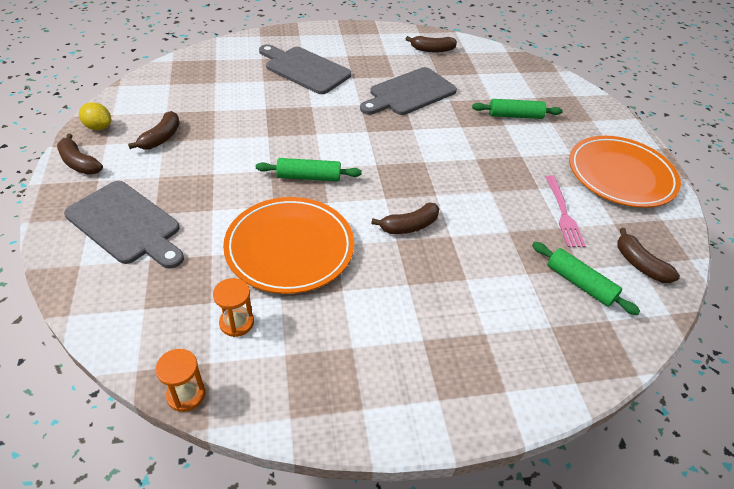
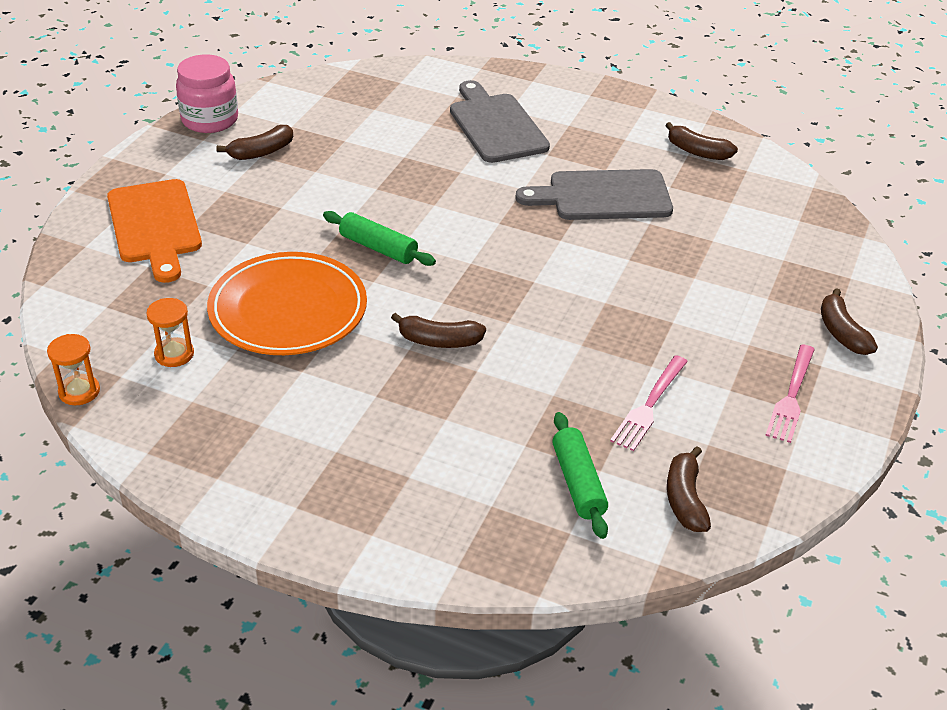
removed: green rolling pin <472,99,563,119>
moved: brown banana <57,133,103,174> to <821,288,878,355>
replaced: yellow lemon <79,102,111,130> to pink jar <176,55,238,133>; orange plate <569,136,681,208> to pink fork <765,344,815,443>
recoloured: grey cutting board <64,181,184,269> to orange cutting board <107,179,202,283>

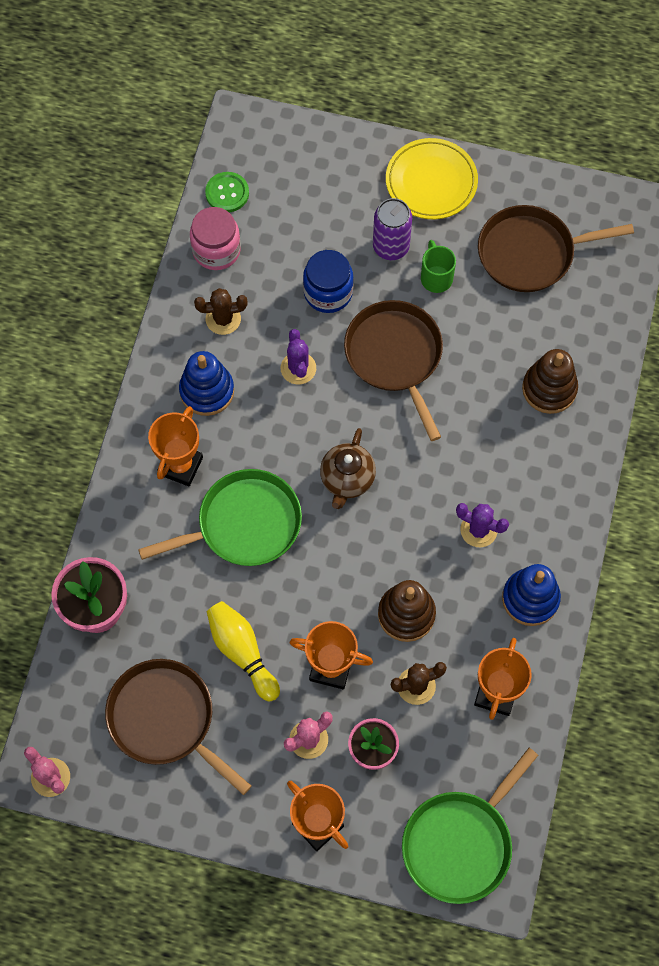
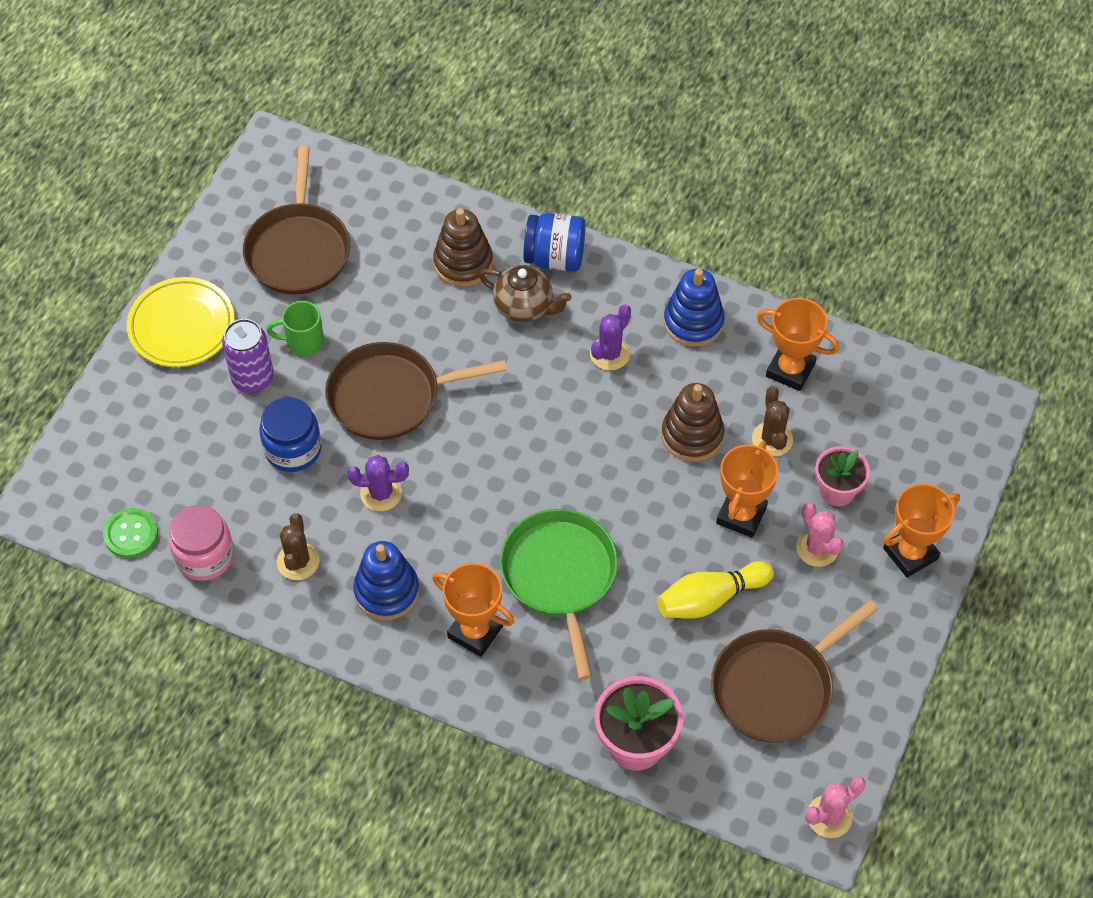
removed: green pan <402,748,538,904>
added: blue jar <523,213,586,272>
moved: brown teapot <320,428,376,509> to <479,265,572,323>

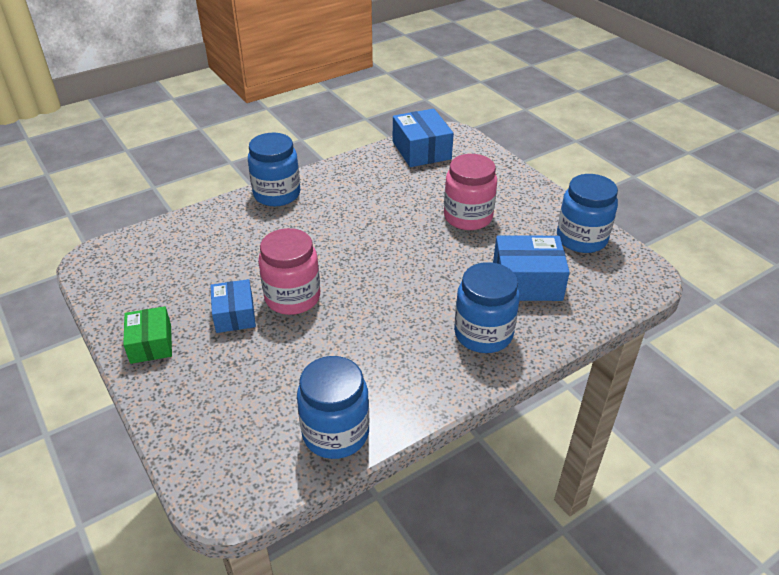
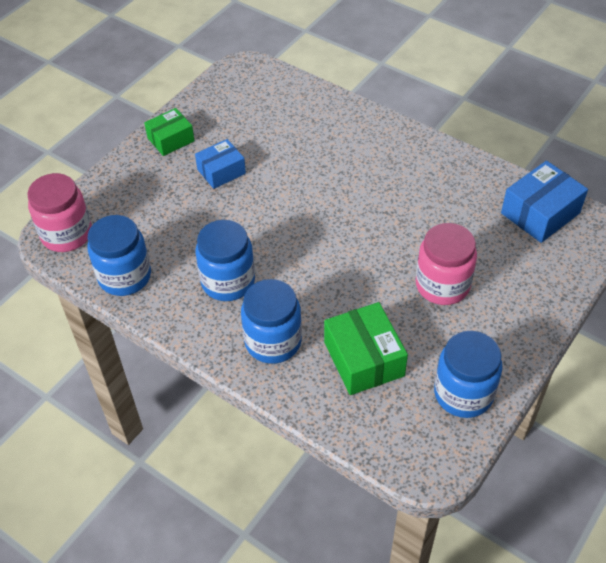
moved: pink jar <258,228,320,315> to <27,173,92,252>; blue jar <248,133,300,206> to <196,220,255,301>
recoloured: blue box <493,235,570,301> to green box <324,302,408,395>

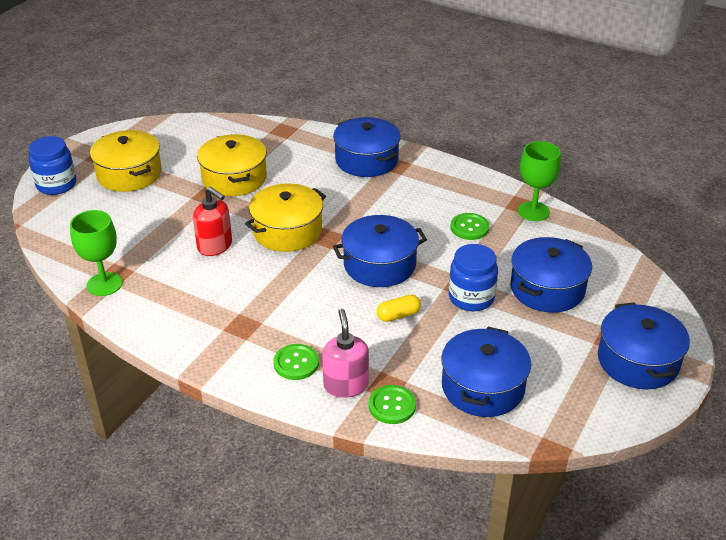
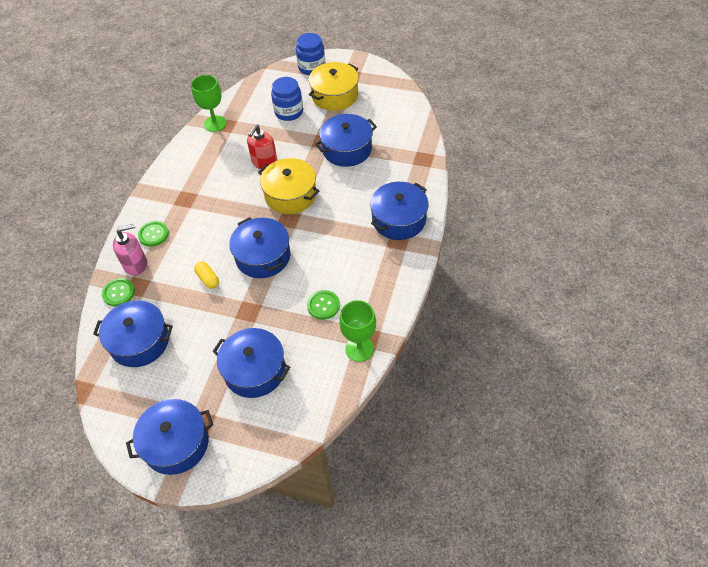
moved: blue jar <449,244,498,311> to <271,77,303,121>
recoloured: yellow pot <197,134,267,196> to blue pot <315,114,377,167>

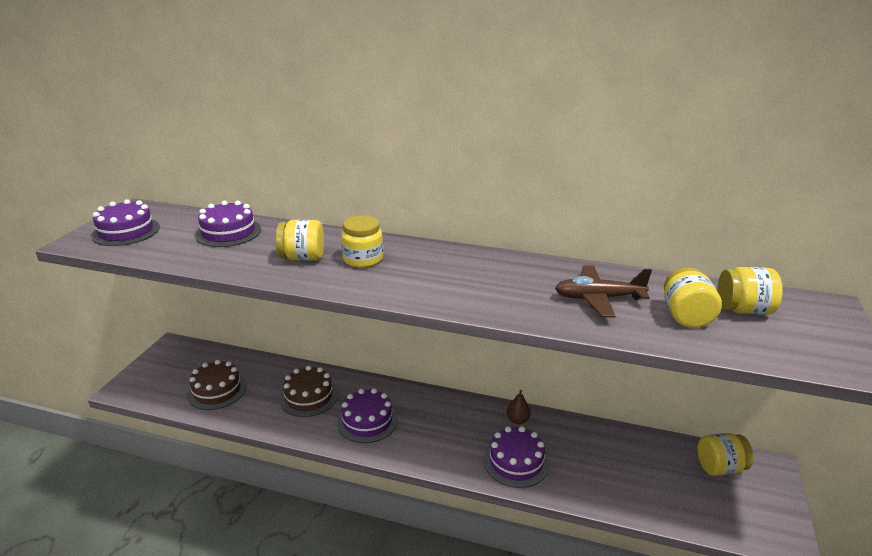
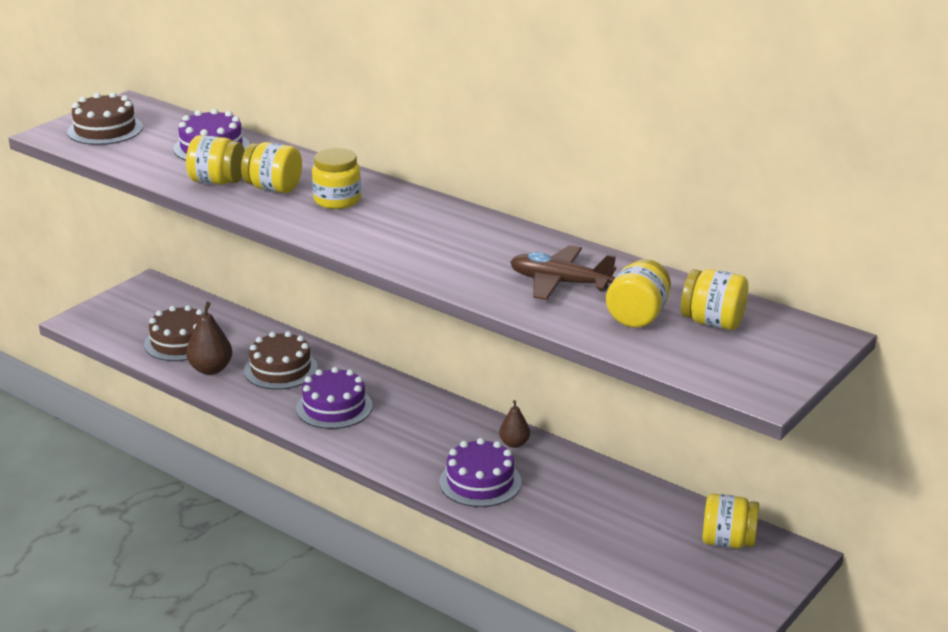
added: yellow jar <186,135,245,185>; brown pear <186,302,232,375>
recoloured: purple cake <91,199,160,246> to brown cake <67,92,143,145>

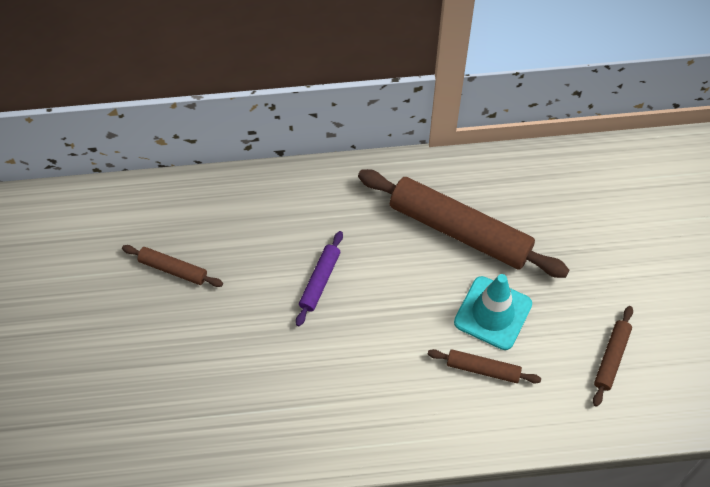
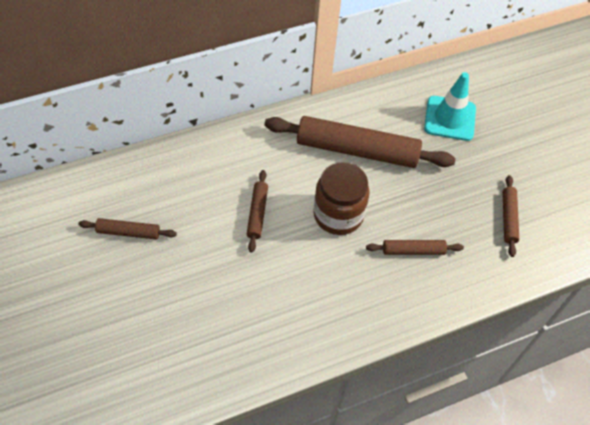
added: brown jar <313,162,370,235>
moved: turquoise traffic cone <454,274,532,350> to <424,72,476,141>
recoloured: purple rolling pin <296,231,343,326> to brown rolling pin <247,170,268,253>

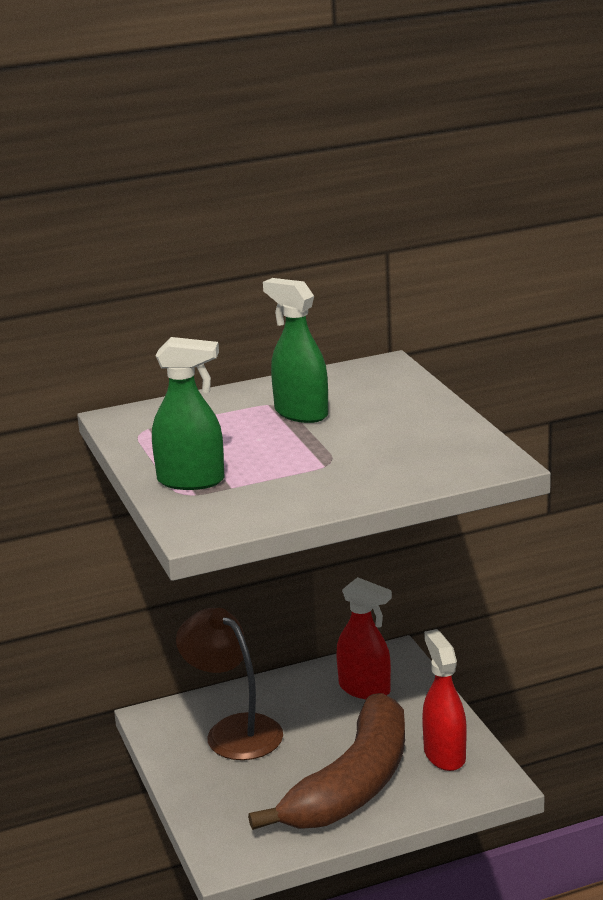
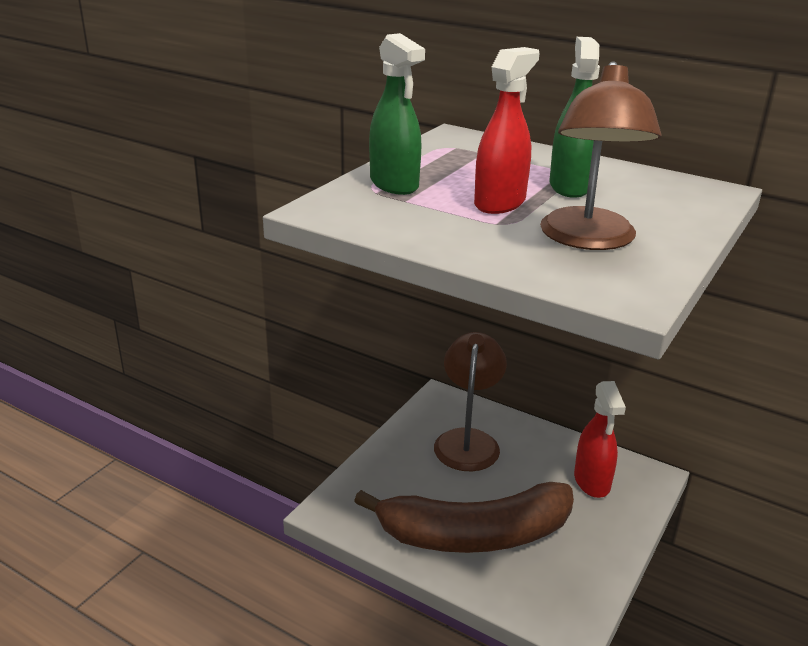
added: brown lamp <540,61,661,250>
moved: red spray bottle <422,629,467,771> to <474,47,539,214>

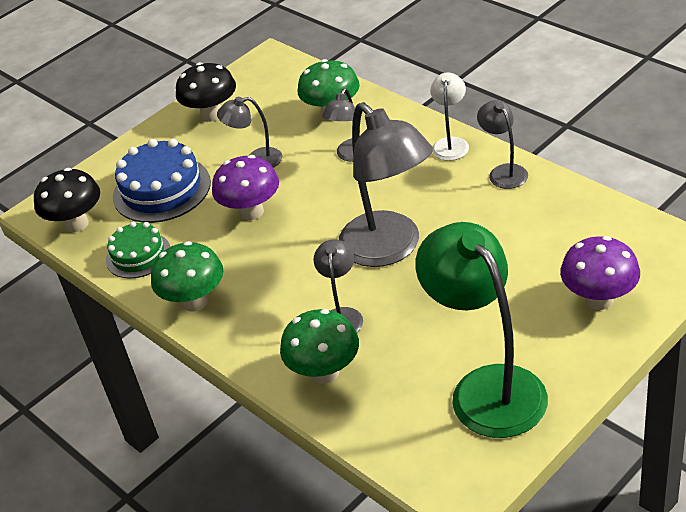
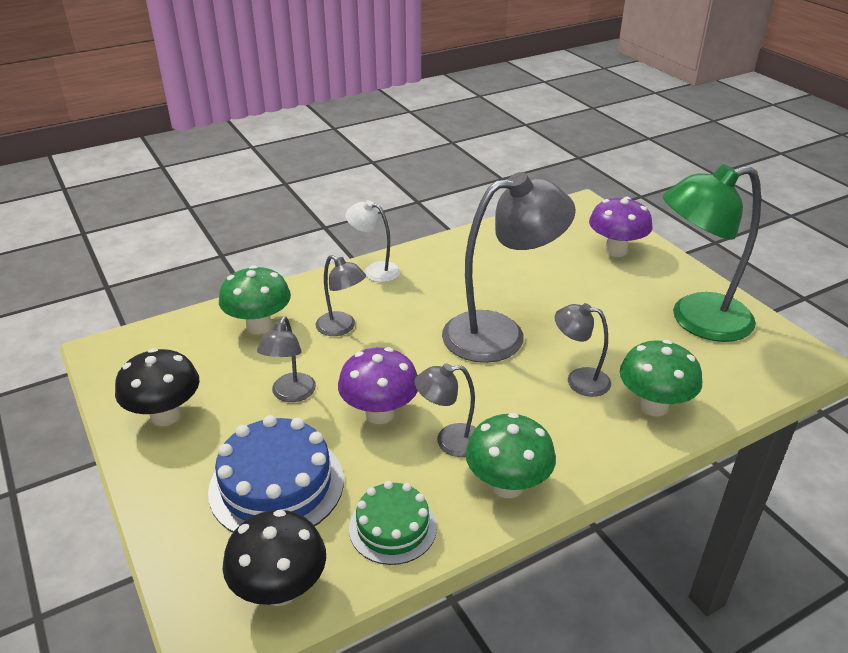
moved: grey lamp <477,100,528,189> to <414,363,476,457>

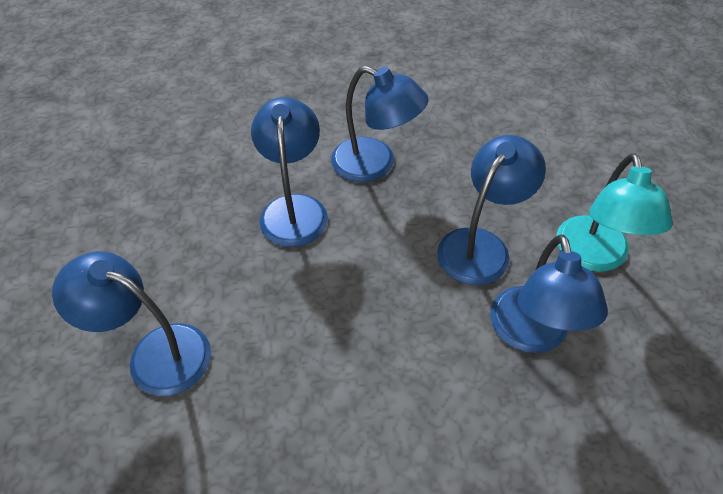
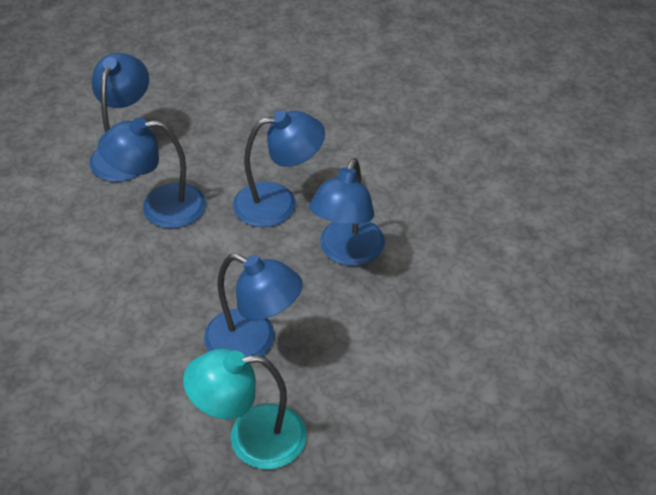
moved: blue lamp <491,234,608,353> to <98,117,206,228>

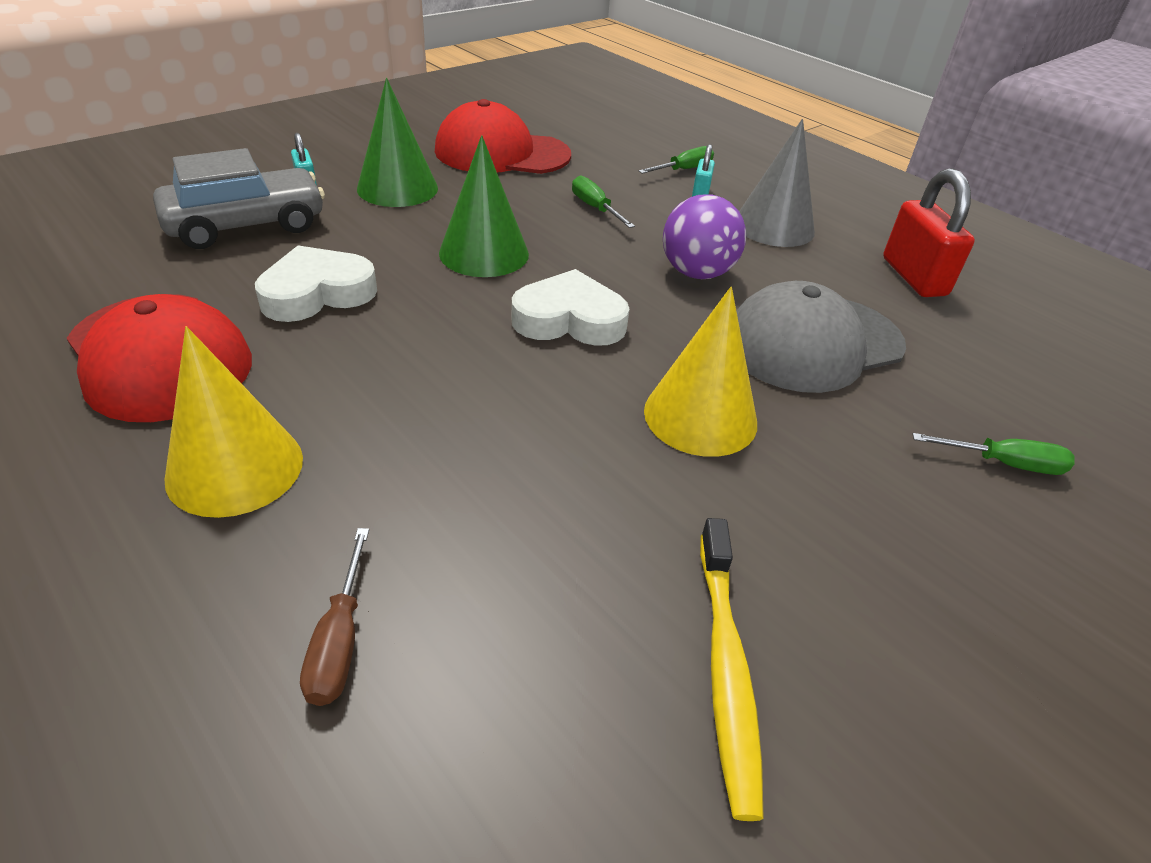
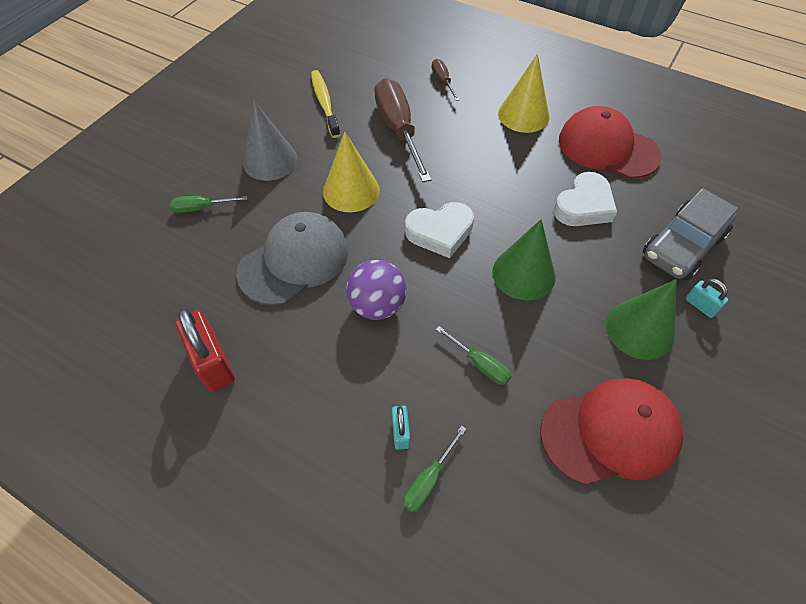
added: brown screwdriver <375,78,432,182>
moved: grey cone <739,119,815,247> to <243,101,298,181>

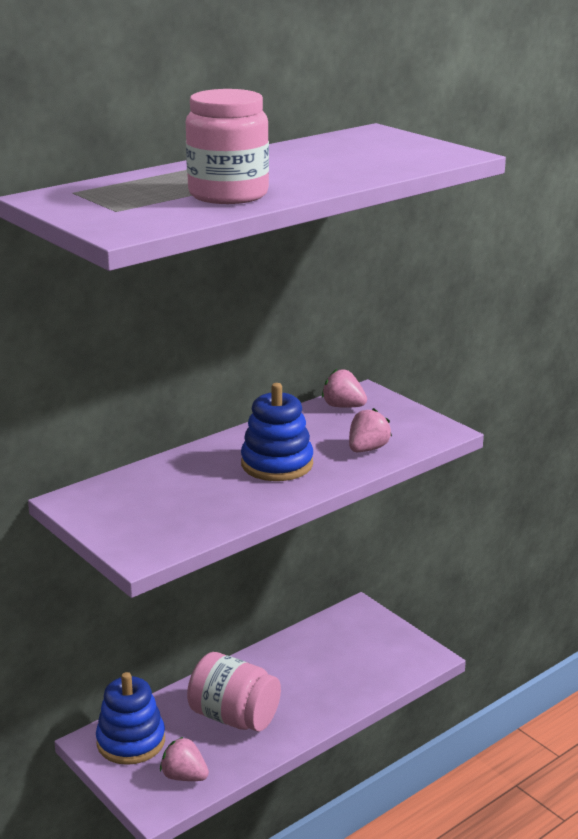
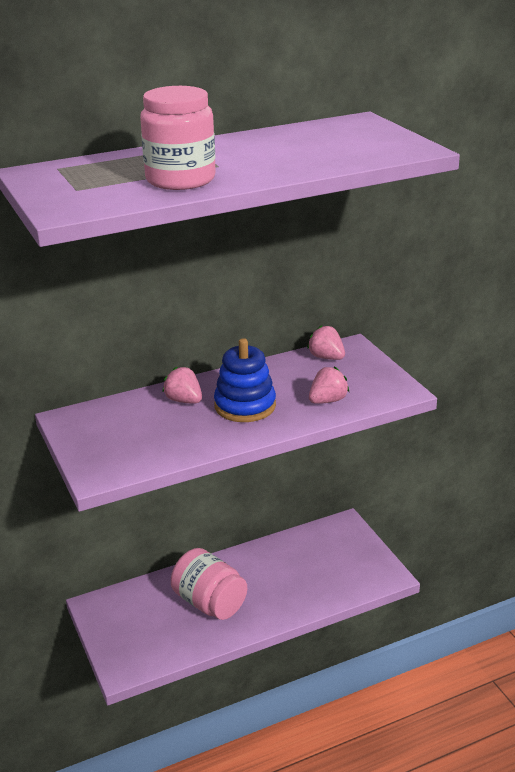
removed: blue stacking toy <96,672,165,765>
moved: pink strawberry <160,737,209,781> to <163,367,202,403>

